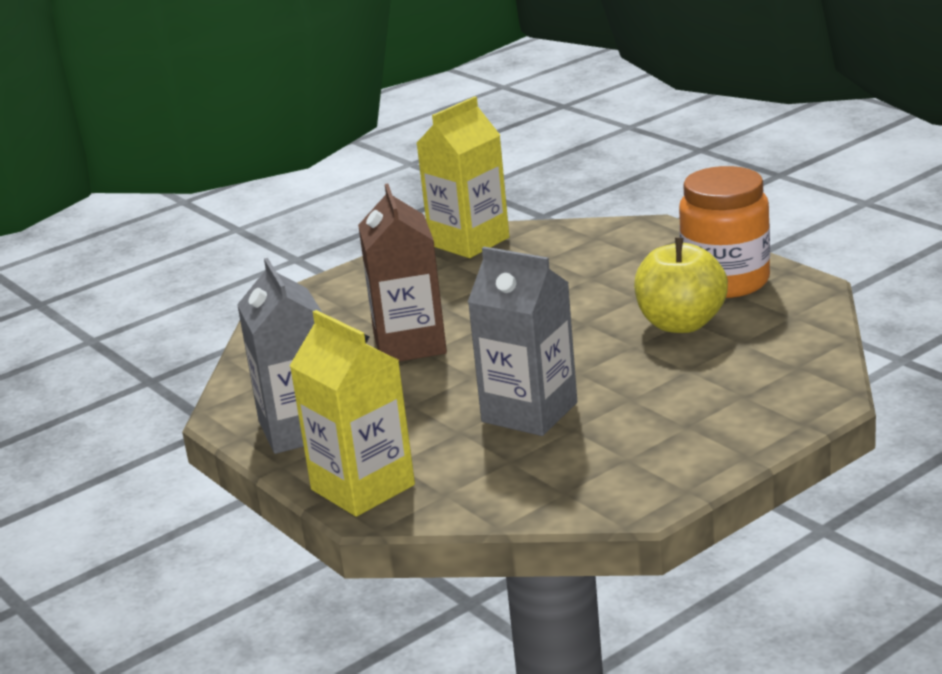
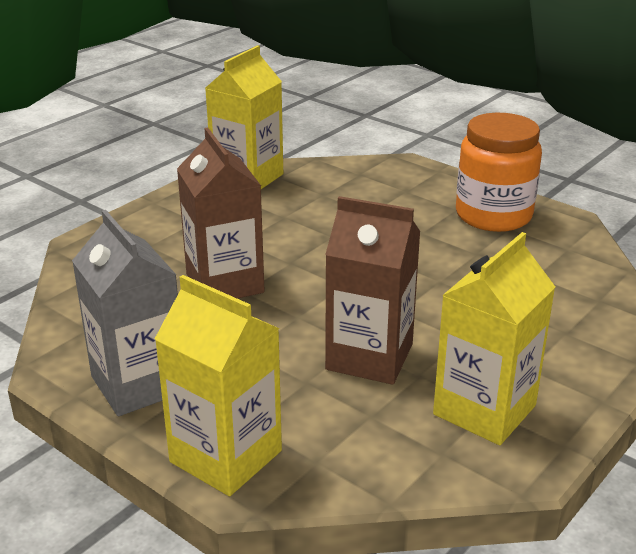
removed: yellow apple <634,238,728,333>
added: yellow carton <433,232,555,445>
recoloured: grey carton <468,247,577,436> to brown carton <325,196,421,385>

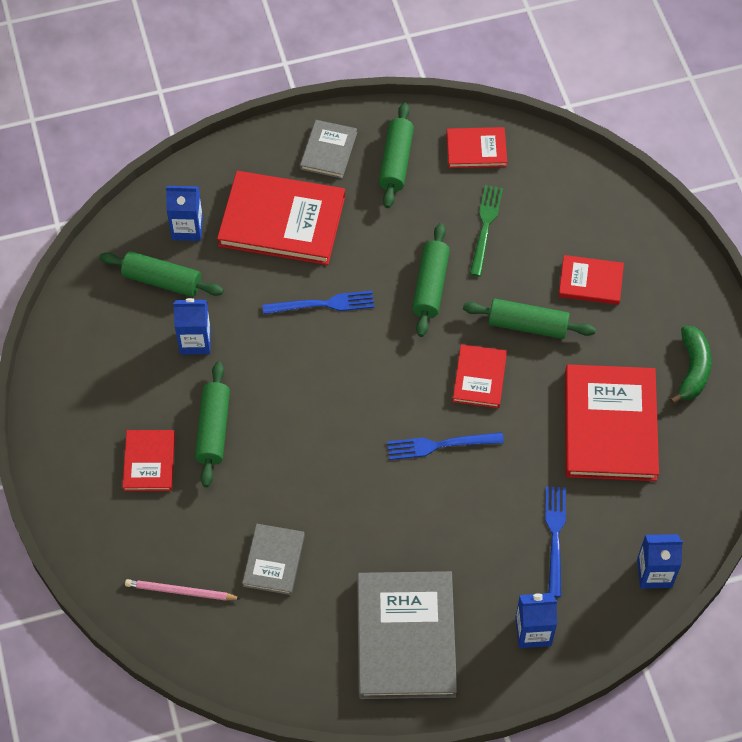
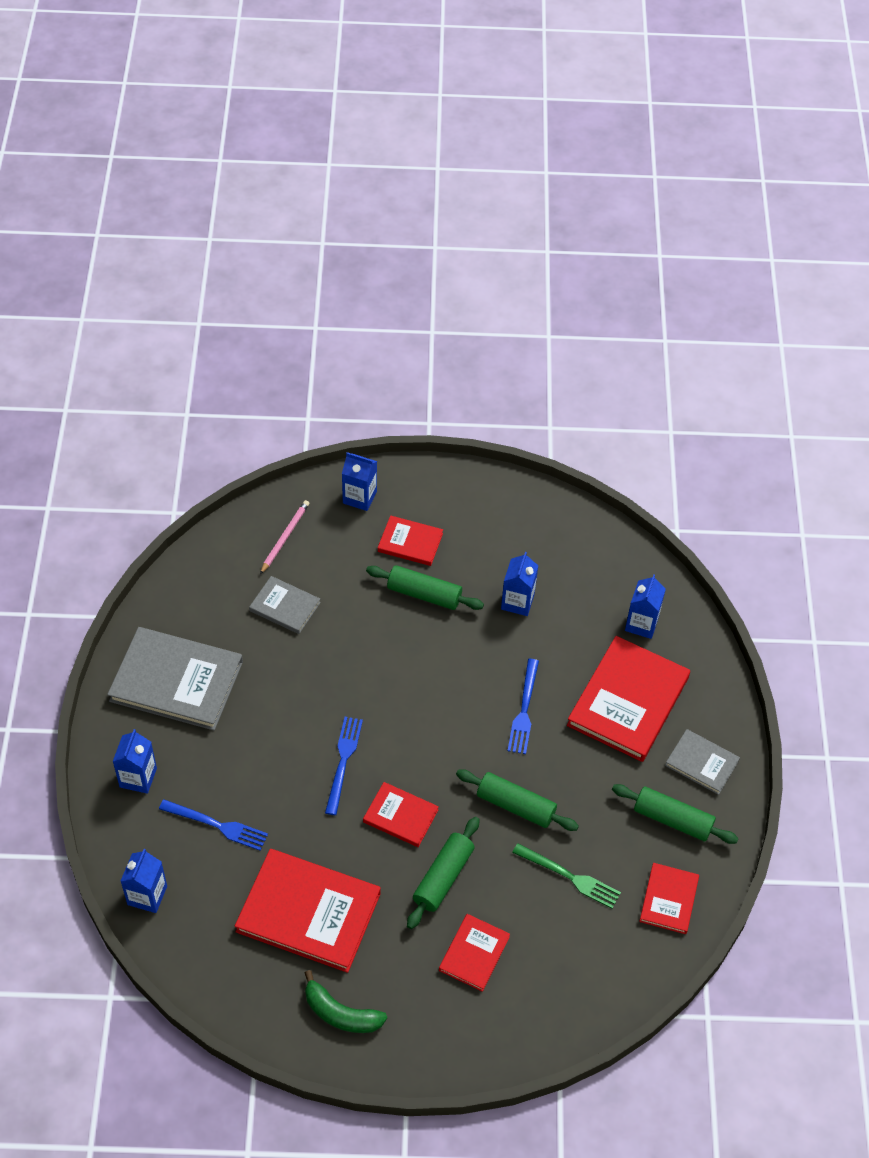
removed: green rolling pin <99,251,224,297>
added: blue carton <342,452,377,511>

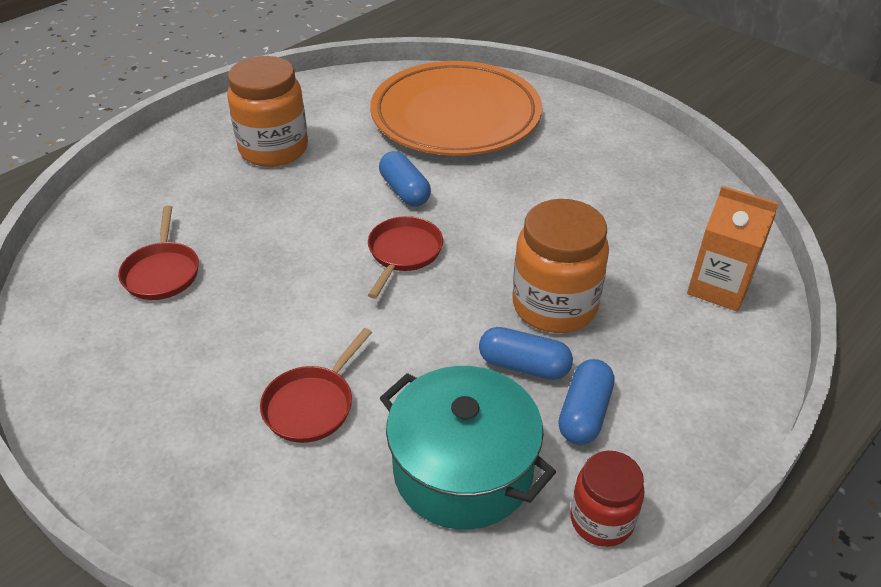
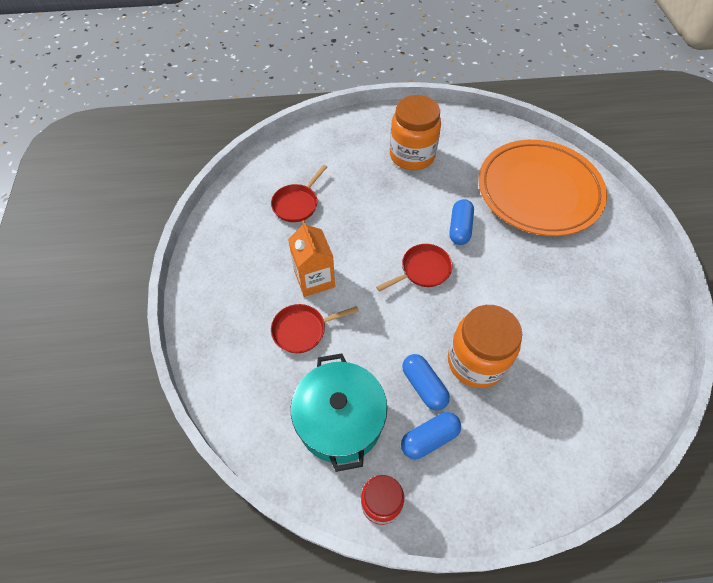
moved: orange carton <687,186,779,312> to <288,220,335,297>

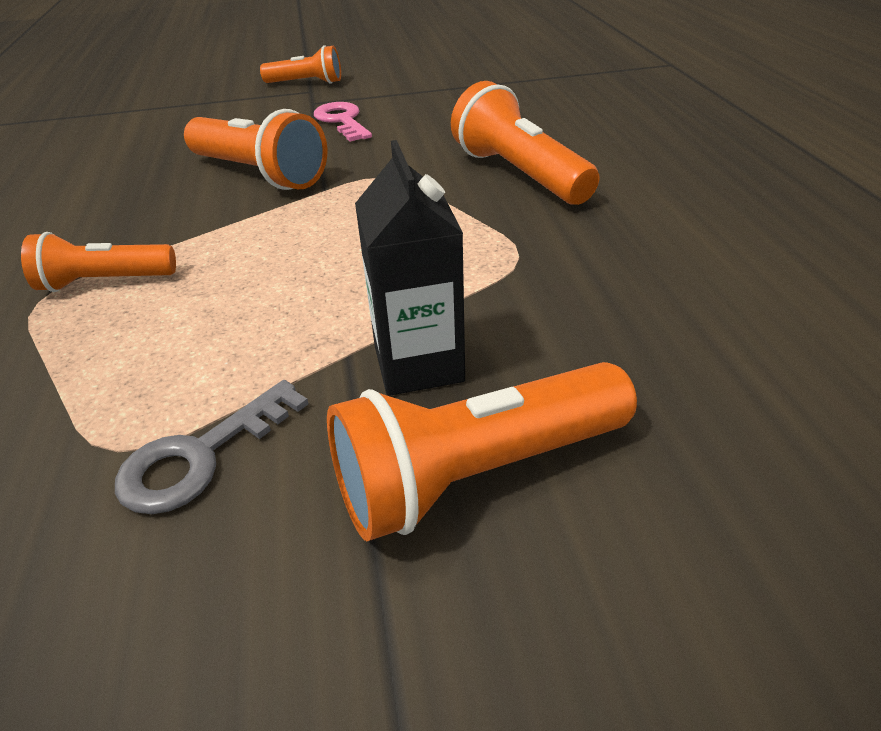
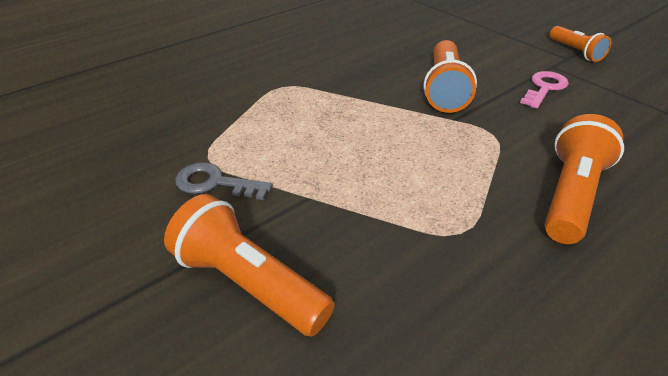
removed: orange flashlight <21,232,176,292>; black carton <355,140,465,396>

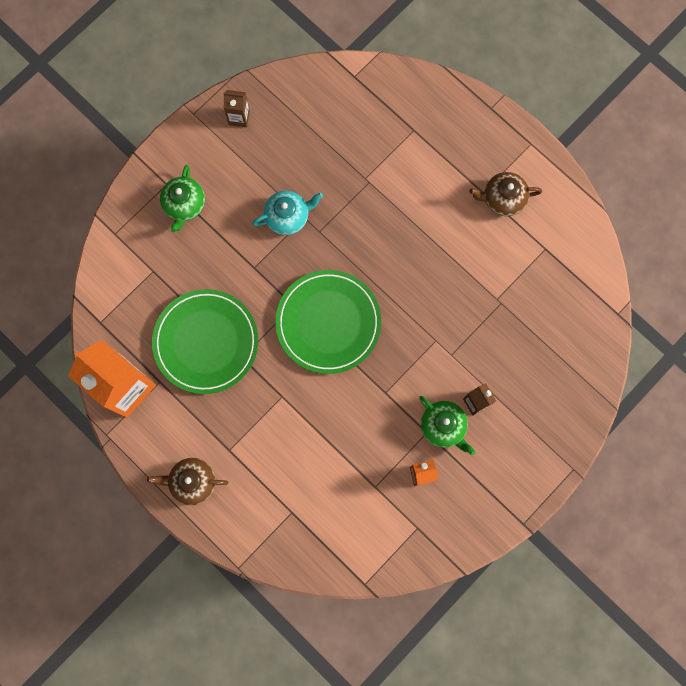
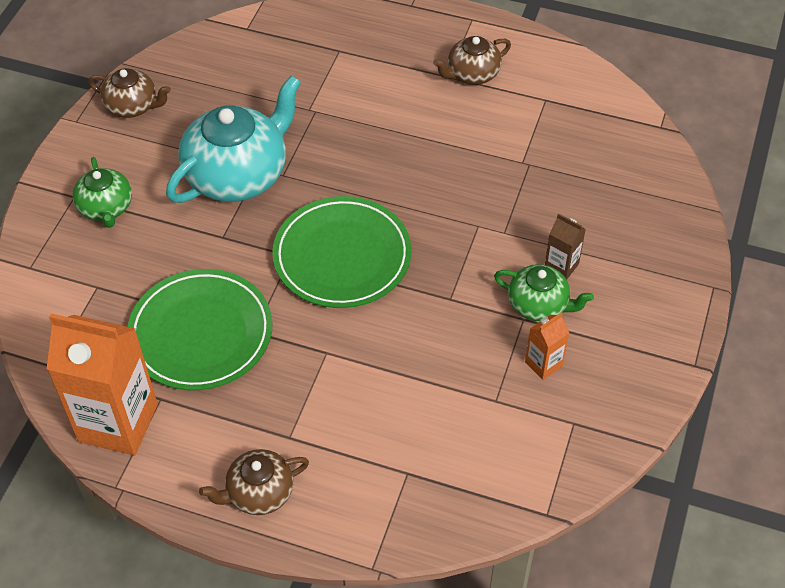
replaced: brown carton <223,90,250,127> to brown teapot <88,68,171,118>
resized: turquoise teapot <252,191,323,235> = <166,75,301,203> x1.84

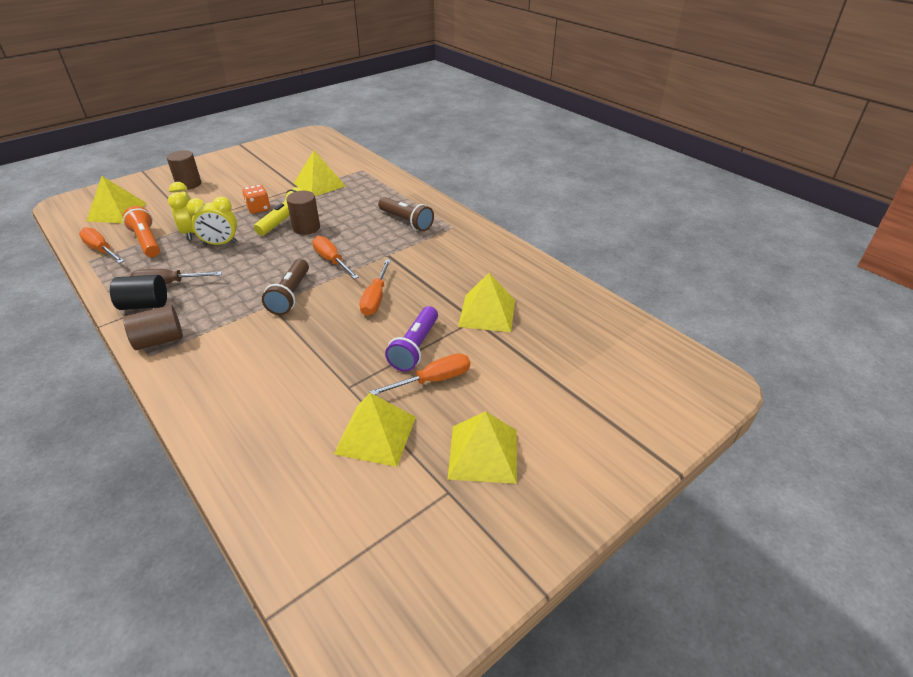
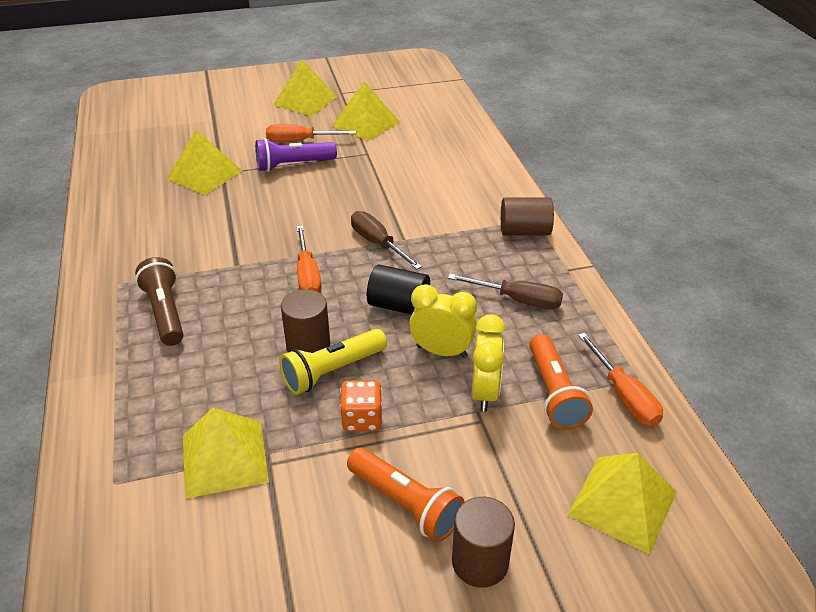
removed: orange screwdriver <359,259,391,316>
added: orange flashlight <347,447,464,542>
moved: black cylinder <110,275,167,310> to <367,264,430,315>
replaced: brown flashlight <262,259,309,315> to brown screwdriver <351,211,422,269>
turned: purple flashlight <385,306,438,371> = <255,138,337,172> 150 degrees counterclockwise

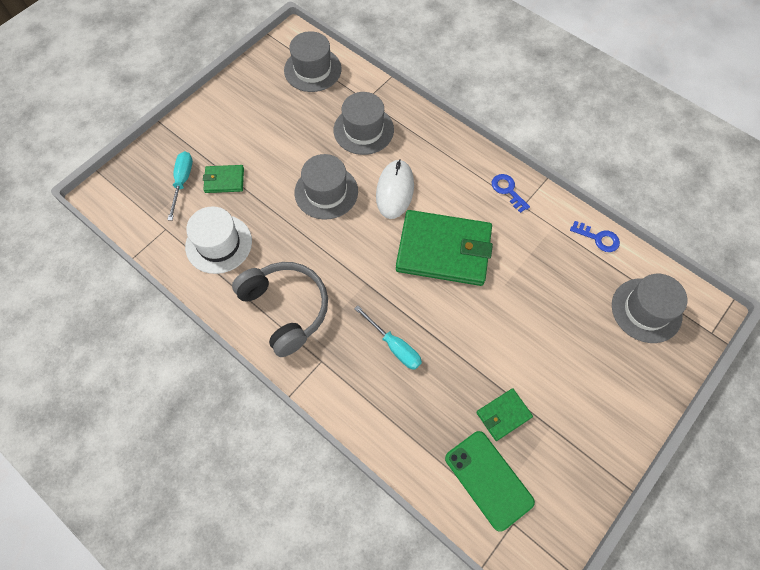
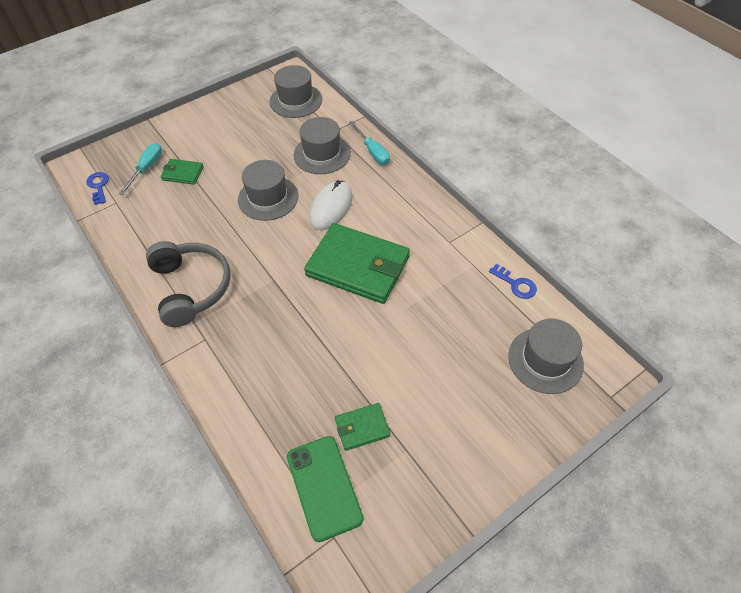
removed: white hat <185,206,252,274>
moved: blue key <492,174,530,213> to <86,172,109,205>; turquoise screwdriver <354,305,422,370> to <349,121,390,165>

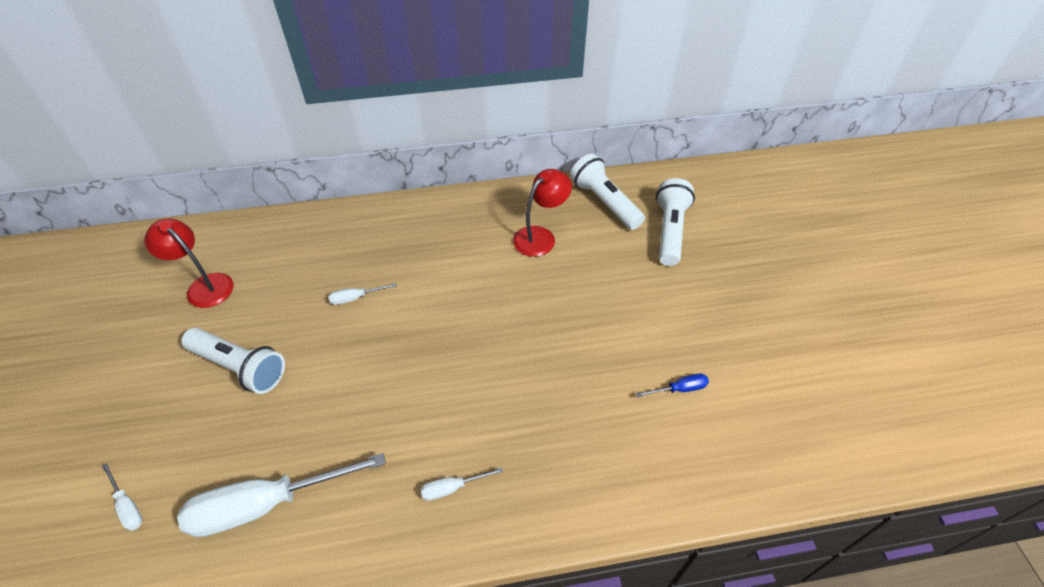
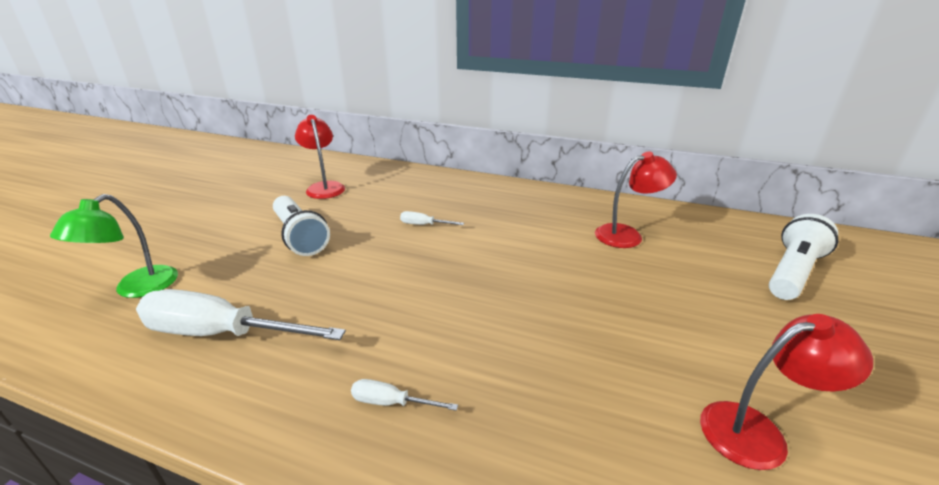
removed: white flashlight <570,154,645,230>
replaced: white screwdriver <102,463,142,531> to green lamp <50,194,178,298>; blue screwdriver <636,373,709,397> to red lamp <700,314,873,470>

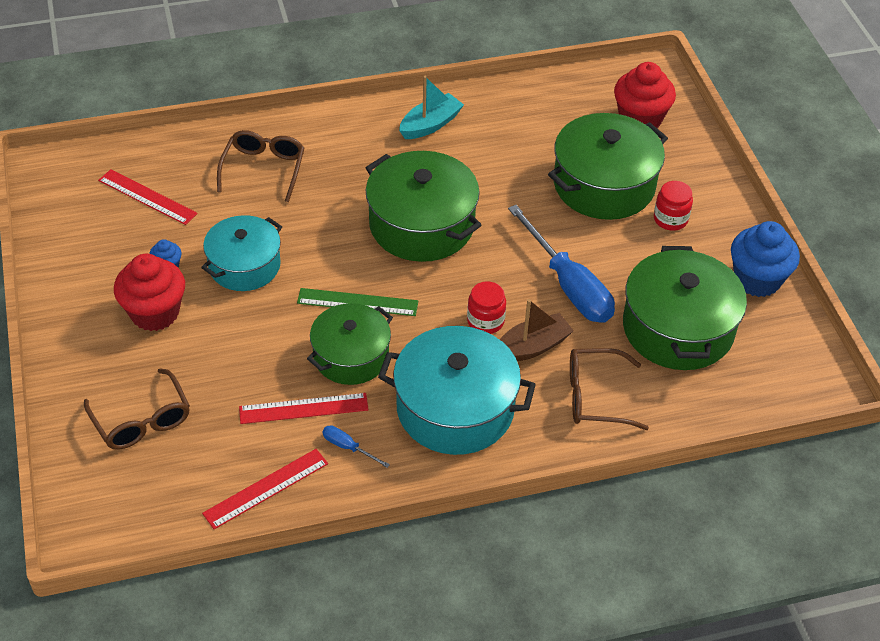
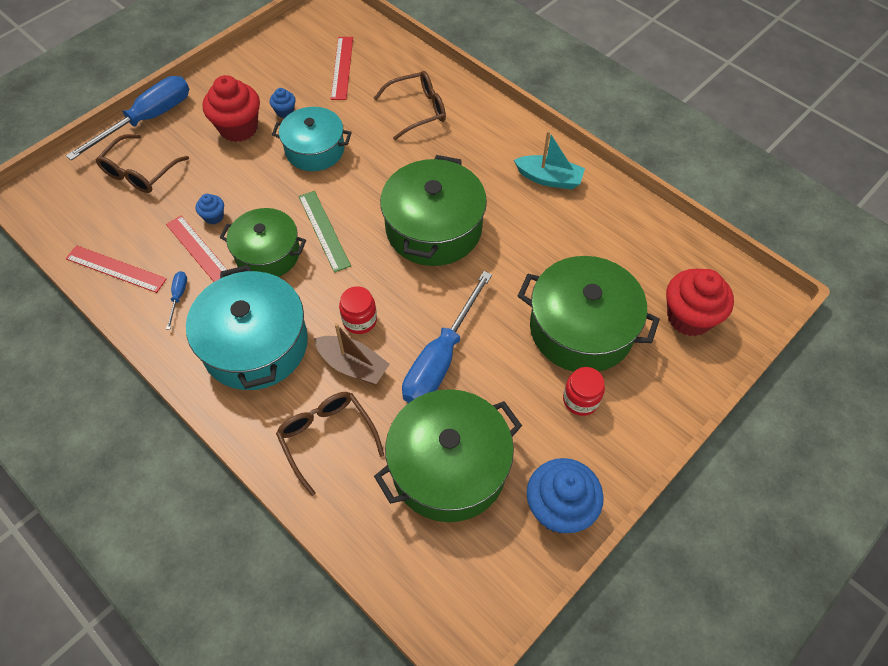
added: blue screwdriver <66,76,189,160>; blue cupcake <196,194,224,225>

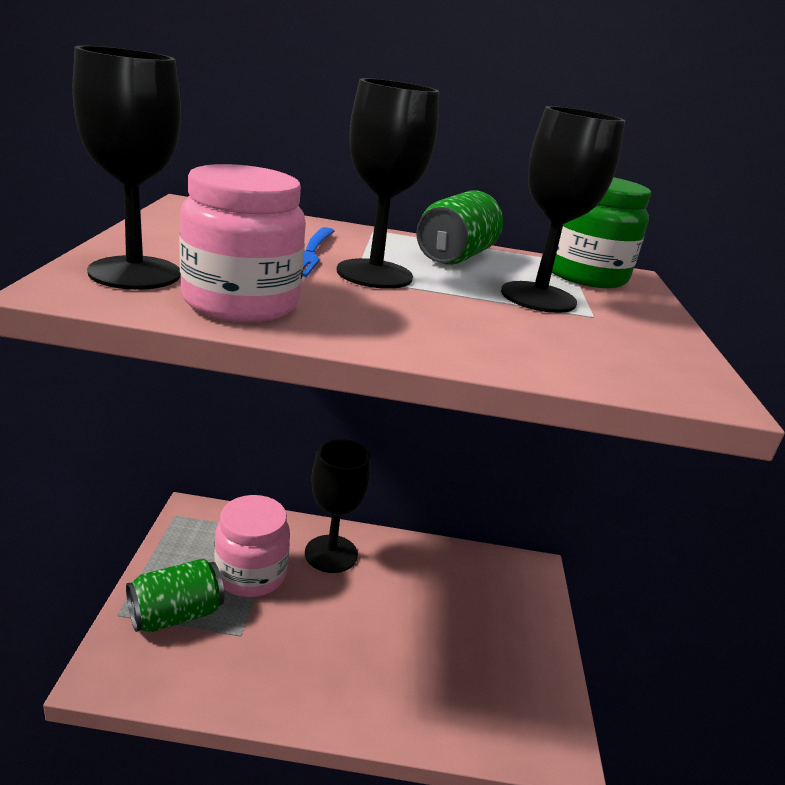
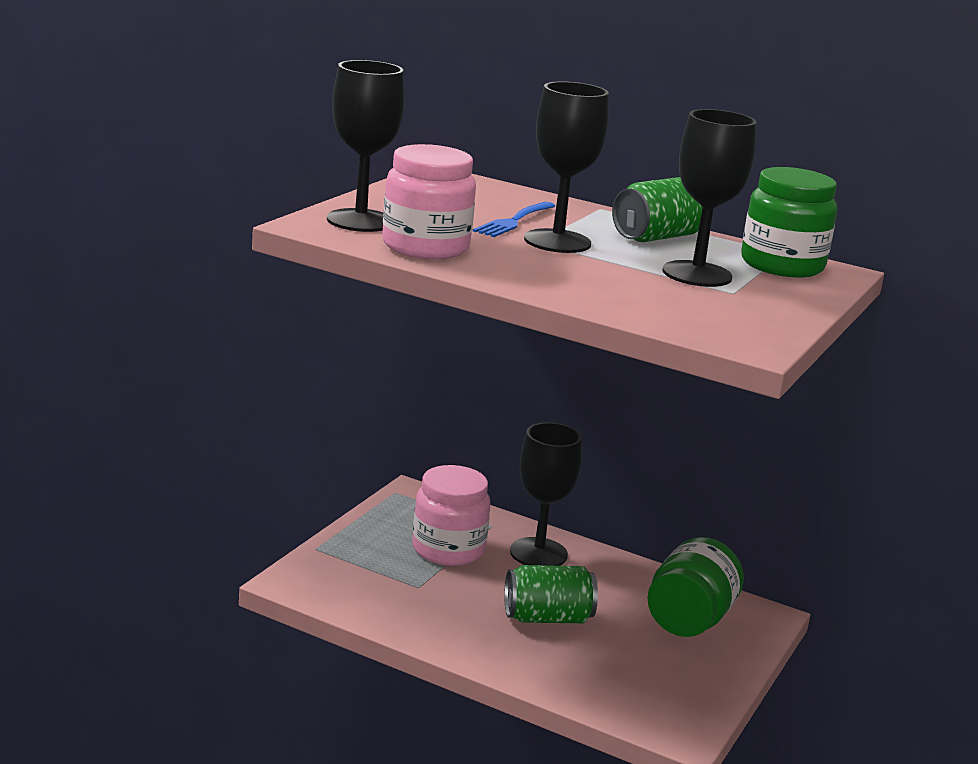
added: green jar <647,537,744,637>
moved: green can <126,558,224,632> to <504,565,598,623>

